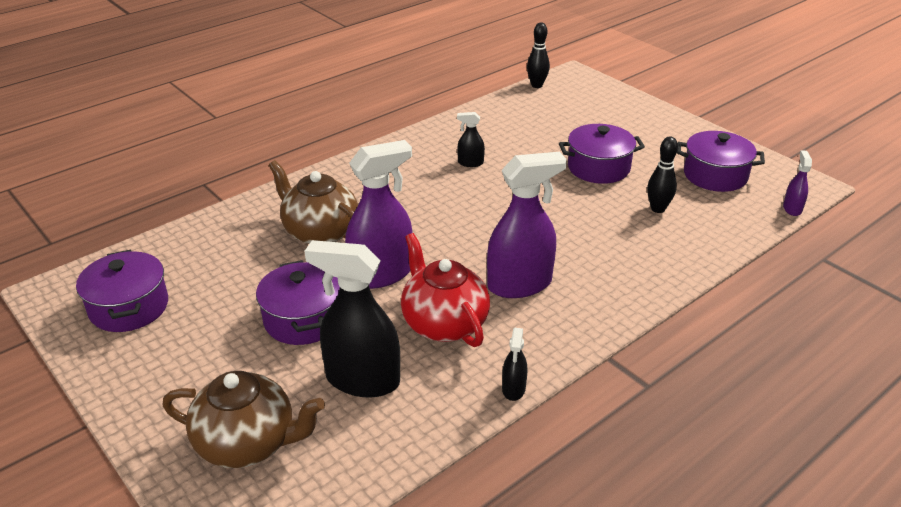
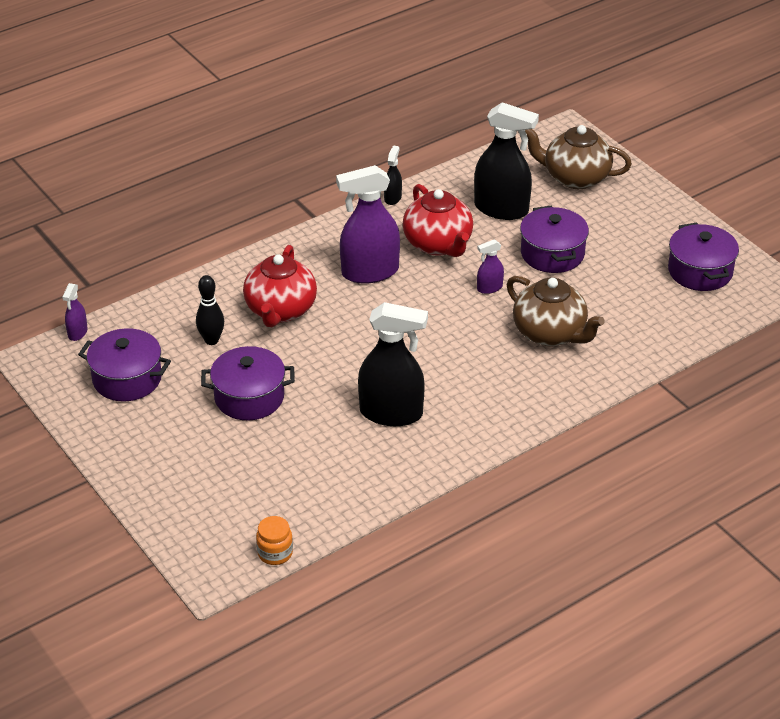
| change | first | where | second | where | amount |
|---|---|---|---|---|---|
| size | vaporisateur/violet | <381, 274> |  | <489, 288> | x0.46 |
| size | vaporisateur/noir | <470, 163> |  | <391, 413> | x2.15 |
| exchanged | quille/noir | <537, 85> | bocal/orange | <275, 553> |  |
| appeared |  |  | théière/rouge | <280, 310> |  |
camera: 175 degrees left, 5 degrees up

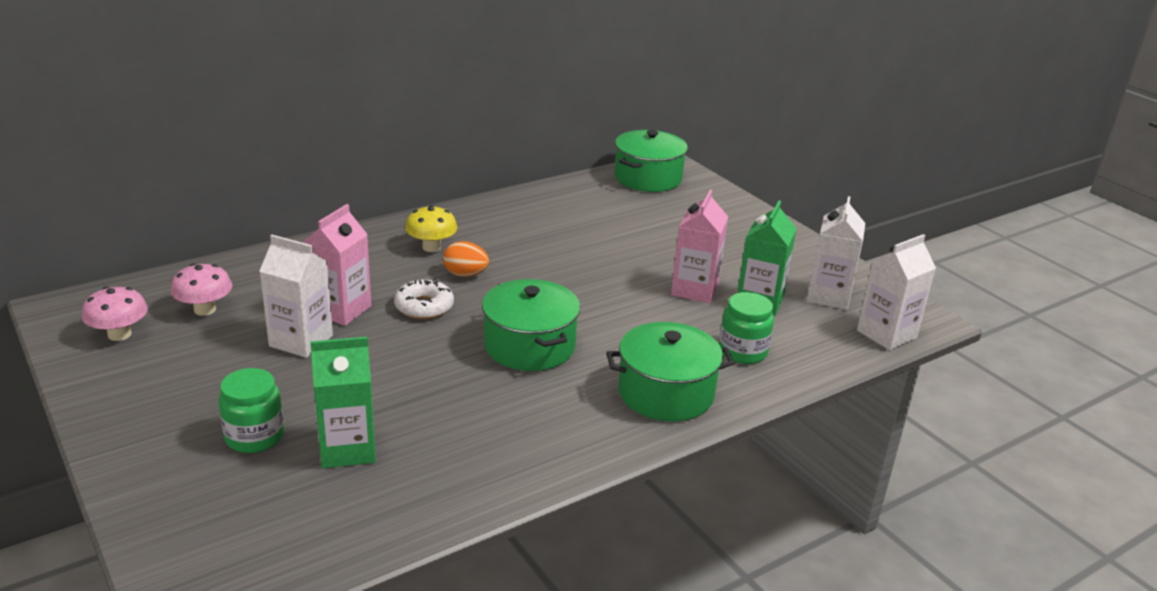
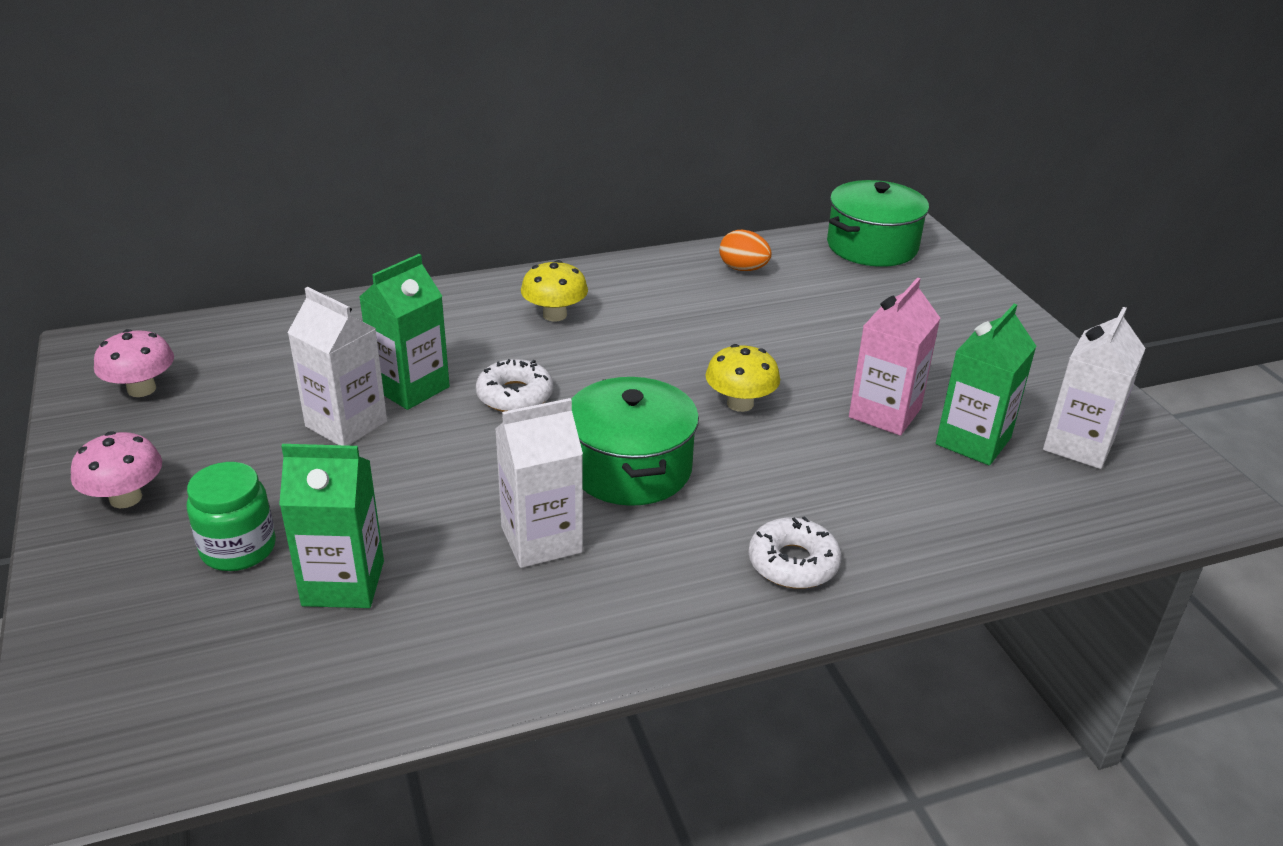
| change | first | where | second | where | amount |
|---|---|---|---|---|---|
| relocated | champignon/rose | <205, 309> |  | <125, 498> |  |
| colour | brique de lait/rose | <341, 310> | brique de lait/vert | <410, 388> |  |
| relocated | œuf/orange | <465, 274> |  | <743, 269> |  |
| exchanged | marmite/vert | <666, 393> | beignet/blanc | <793, 563> |  |
| missing | bocal/vert | <742, 352> |  |  |  |
| relocated | brique de lait/blanc | <886, 334> |  | <541, 540> |  |
| appeared |  |  | champignon/jaune | <740, 403> |  |
camera: 15 degrees right, 5 degrees up

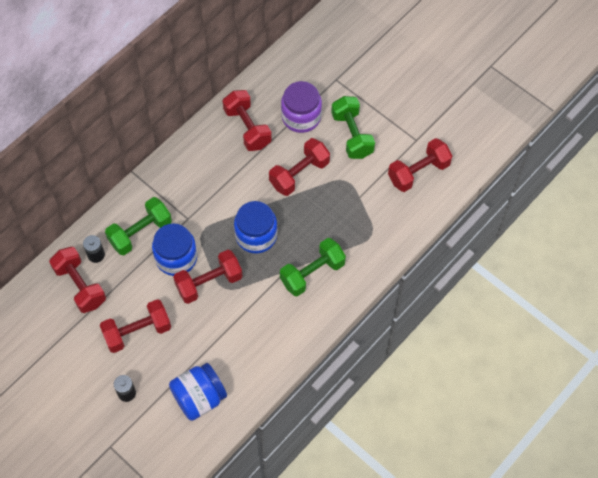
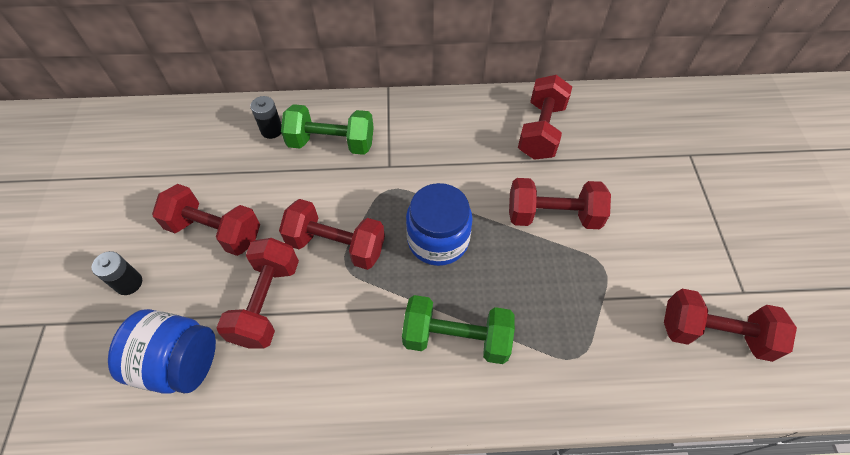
| change | first | where | second | where | amount |
|---|---|---|---|---|---|
| relocated | haltère/rouge | <80, 286> |  | <266, 302> |  |
| missing | bocal/bleu | <176, 258> |  |  |  |
| missing | bocal/violet | <301, 117> |  |  |  |
| missing | haltère/vert | <352, 135> |  |  |  |
camera: 45 degrees right, 5 degrees down

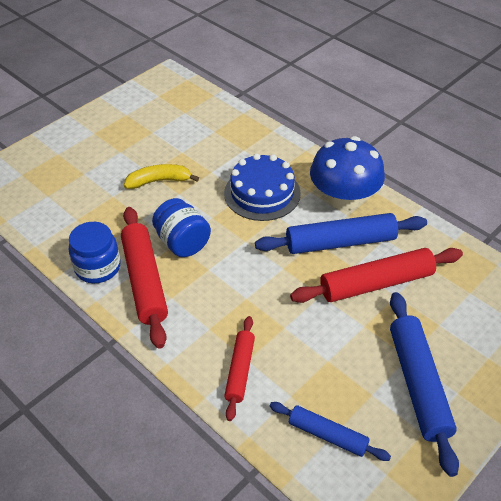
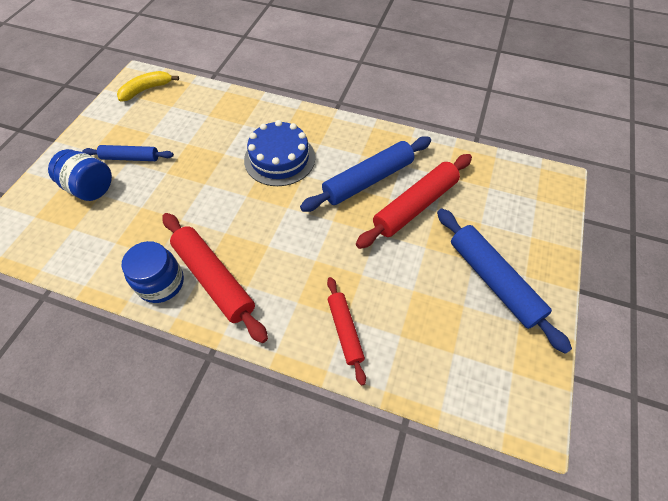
| change | first | where | second | where | amount |
|---|---|---|---|---|---|
| relocated | banane/jaune | <159, 181> |  | <146, 90> |  |
| relocated | bocal/bleu | <182, 243> |  | <90, 188> |  |
| relocated | rouleau à pâtisserie/bleu | <327, 435> |  | <130, 158> |  |
| missing | champignon/bleu | <343, 199> |  |  |  |
camera: 25 degrees left, 10 degrees up

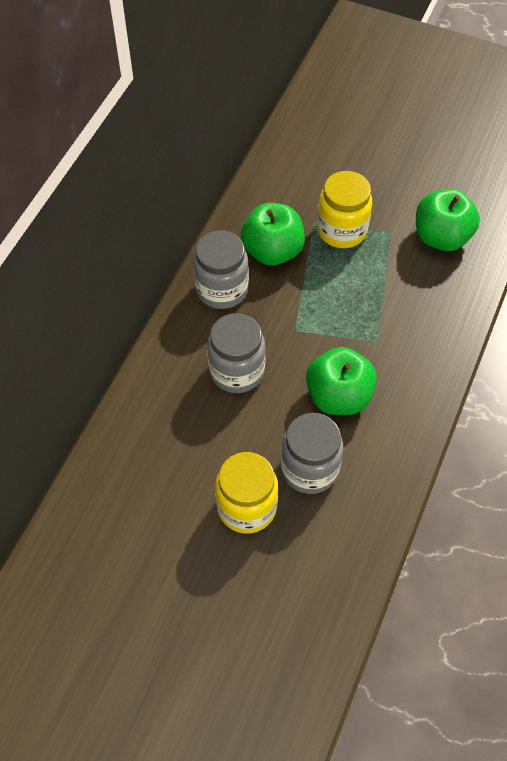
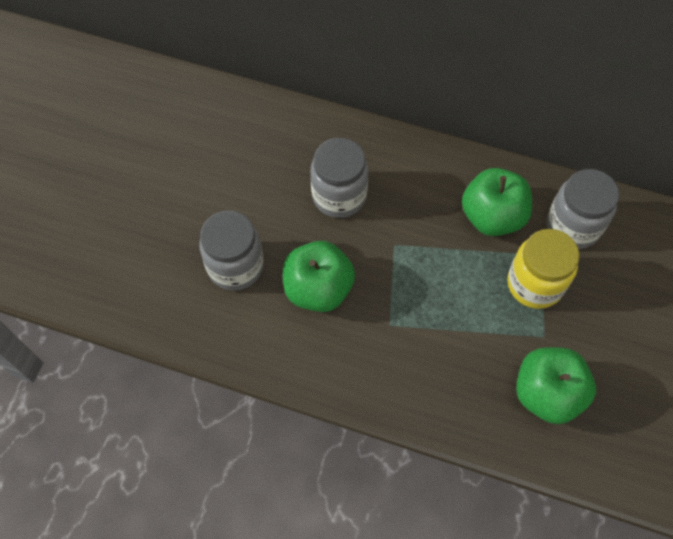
| change | first | where | second | where | amount |
|---|---|---|---|---|---|
| relocated | bocal/gris | <222, 289> |  | <573, 226> |  |
| missing | bocal/jaune | <247, 507> |  |  |  |
camera: 85 degrees right, 5 degrees up

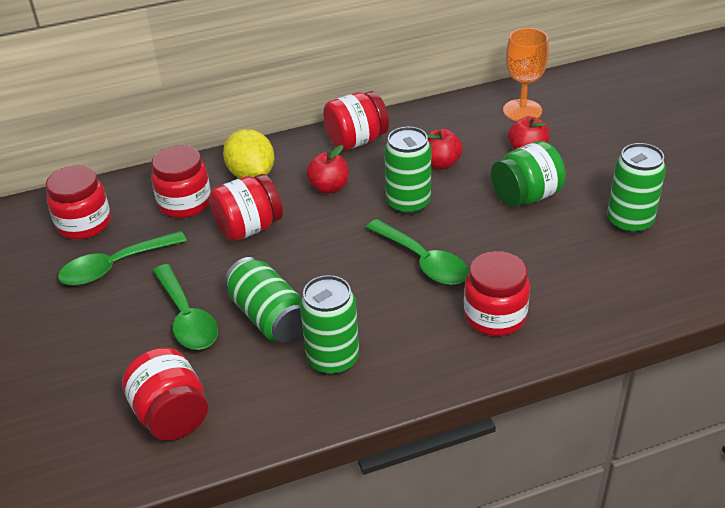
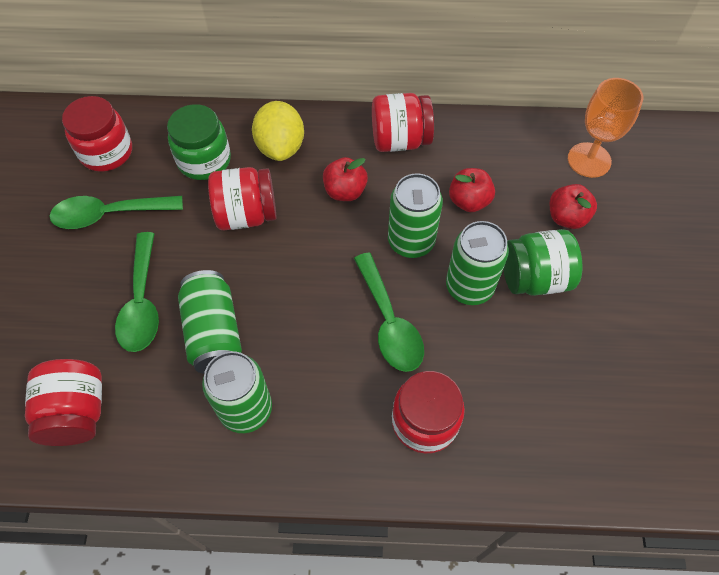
| change | first | where | second | where | amount |
|---|---|---|---|---|---|
| colour | bocal/rouge | <185, 203> | bocal/vert | <204, 160> |  |
| relocated | canette/vert | <629, 222> |  | <469, 287> |  |
camera: 20 degrees right, 20 degrees up

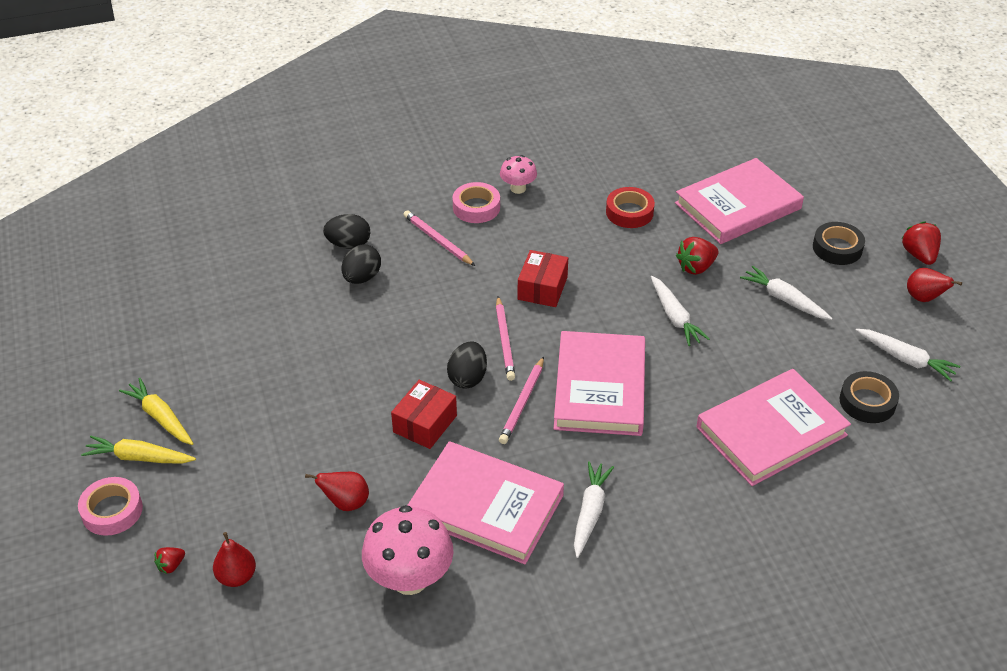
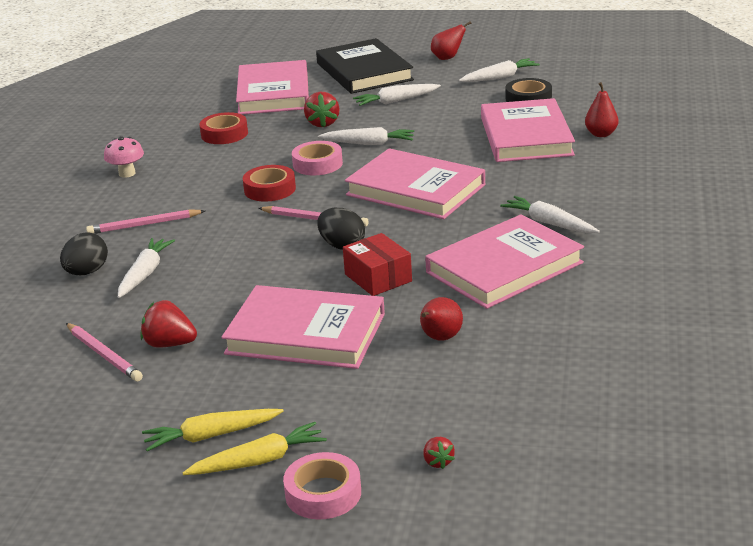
| change | first | where | second | where | amount |
|---|---|---|---|---|---|
| spun | carotte/jaune | <139, 457> |  | <259, 461> | 150 degrees counterclockwise |
| relocated | poire/rouge | <237, 577> |  | <601, 134> |  |
| exchanged | œuf/noir | <362, 278> | carotte/blanc | <145, 274> |  |
| missing | champignon/rose | <409, 578> |  |  |  |
| relocated | ruban adhésif/rose | <476, 207> |  | <317, 164> |  |
| relocated | crayon/rose | <522, 402> |  | <103, 354> |  |
| exchanged | boîte/rouge | <542, 288> | ruban adhésif/rouge | <270, 189> |  |
| exchanged | ruban adhésif/noir | <837, 248> | livre/noir | <364, 72> |  |
| relocated | fraise/rouge | <919, 255> |  | <170, 344> |  |
| appeared |  |  | livre/rose | <305, 334> |  |
camera: 60 degrees left, 15 degrees down

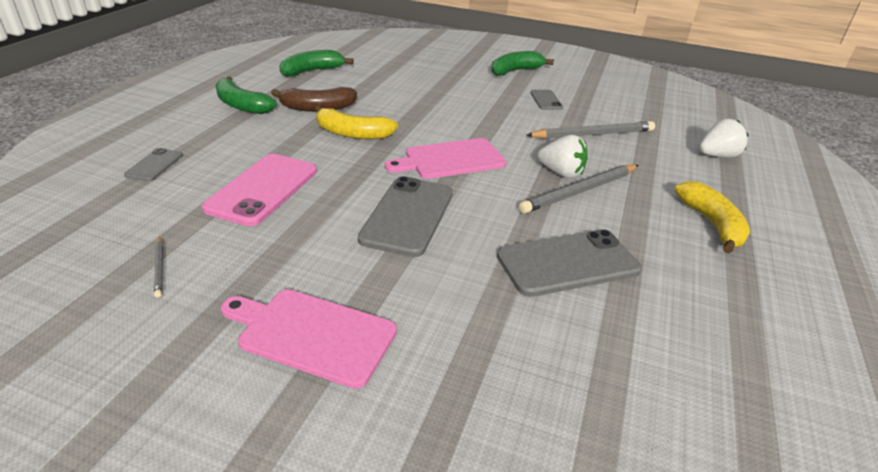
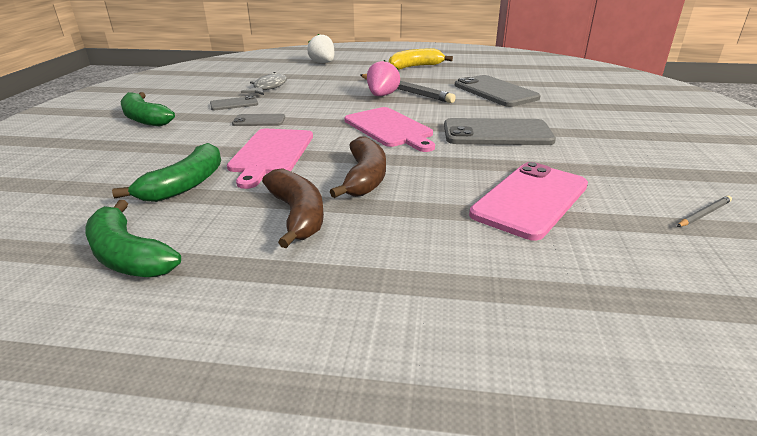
| change | first | where | second | where | amount |
|---|---|---|---|---|---|
| relocated | téléphone/gris | <154, 165> |  | <259, 121> |  |
| spun | téléphone/rose | <263, 189> |  | <530, 200> | 60 degrees counterclockwise |
| relocated | banane/vert | <241, 105> |  | <185, 185> |  |
| relocated | planche à découper/rose | <312, 335> |  | <271, 153> |  |
| colour | banane/jaune | <352, 133> | banane/marron | <365, 178> |  |
| missing | crayon/gris | <593, 134> |  |  |  |
| colour | fraise/blanc | <561, 173> | fraise/rose | <382, 96> |  |
| appeared |  |  | poisson/gris | <268, 87> |  |
camera: 100 degrees left, 5 degrees down

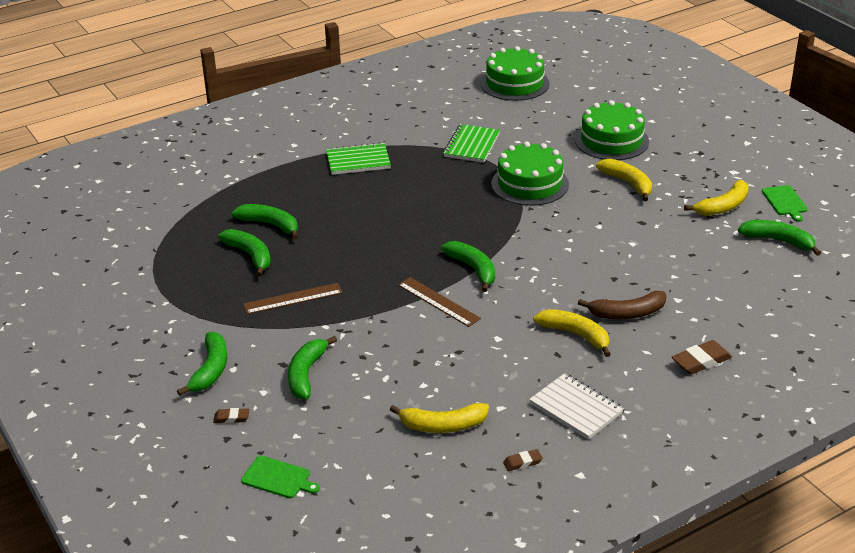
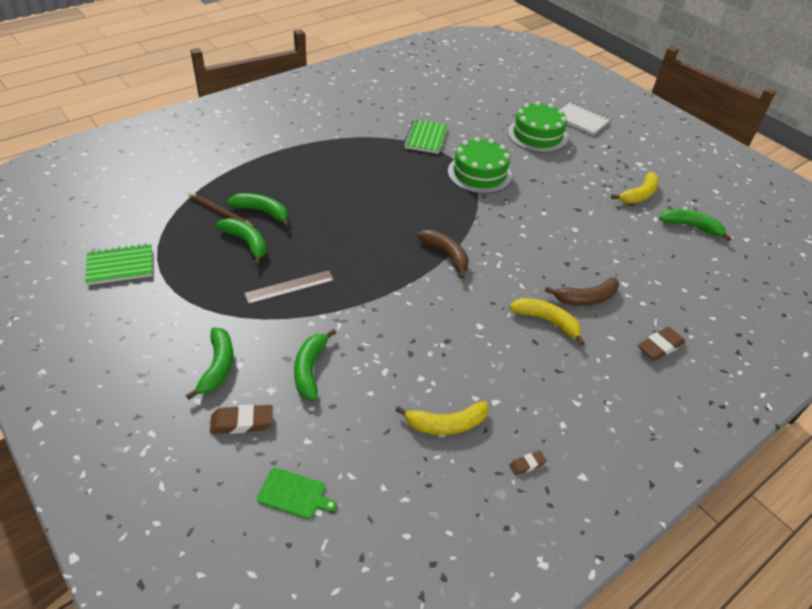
| change | first | where | second | where | amount |
|---|---|---|---|---|---|
| size | gomme/marron | <231, 418> |  | <242, 422> | x1.78 |
| relocated | carnet/vert | <358, 161> |  | <120, 266> |  |
| missing | règle/marron | <438, 301> |  |  |  |
| colour | banane/vert | <473, 269> | banane/marron | <446, 255> |  |
| missing | gâteau/vert | <515, 83> |  |  |  |
| relocated | carnet/blanc | <576, 408> |  | <580, 120> |  |
| missing | banane/jaune | <628, 183> |  |  |  |
| missing | planche à découper/vert | <785, 202> |  |  |  |
| appeared |  |  | crayon/marron | <220, 212> |  |
camera: 10 degrees left, 10 degrees up

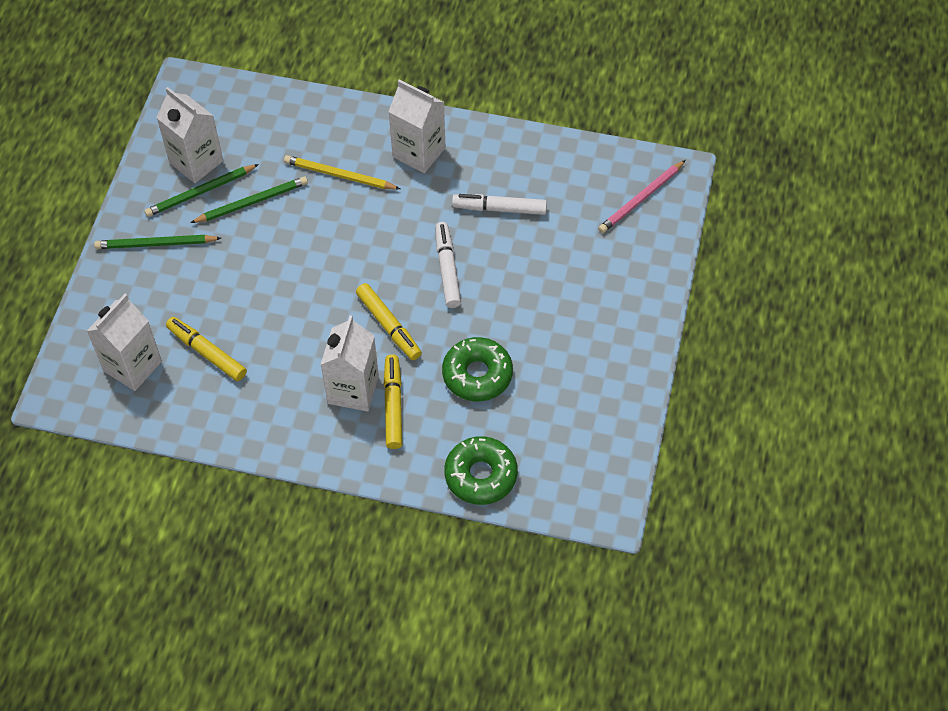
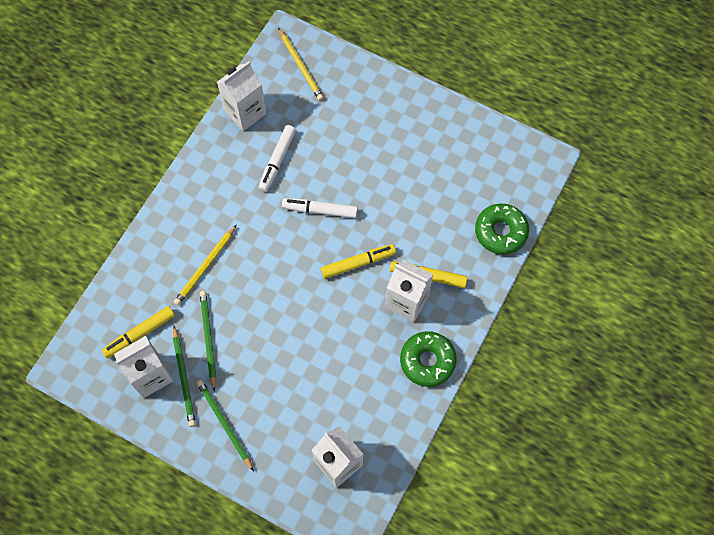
| change | first | where | second | where | amount |
|---|---|---|---|---|---|
| spun | crayon/vert | <155, 244> |  | <224, 424> | 135 degrees clockwise |
| relocated | feutre/jaune | <207, 352> |  | <140, 334> |  |
| relocated | brique de lait/blanc | <419, 152> |  | <245, 112> |  |
| relocated | beignet/vert | <477, 375> |  | <427, 361> |  |
| colour | crayon/rose | <641, 199> | crayon/jaune | <301, 66> |  |
camera: 75 degrees left, 10 degrees up

